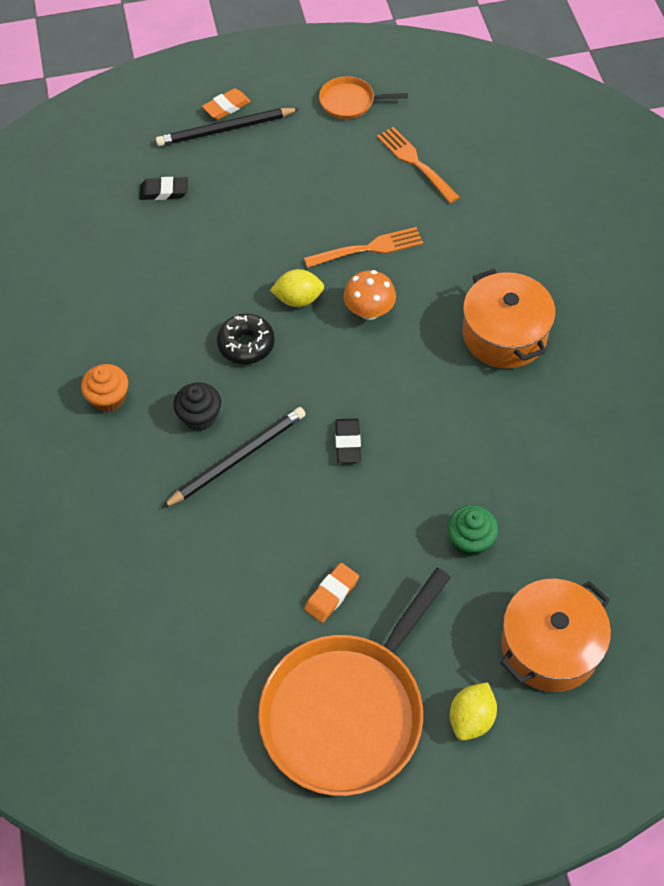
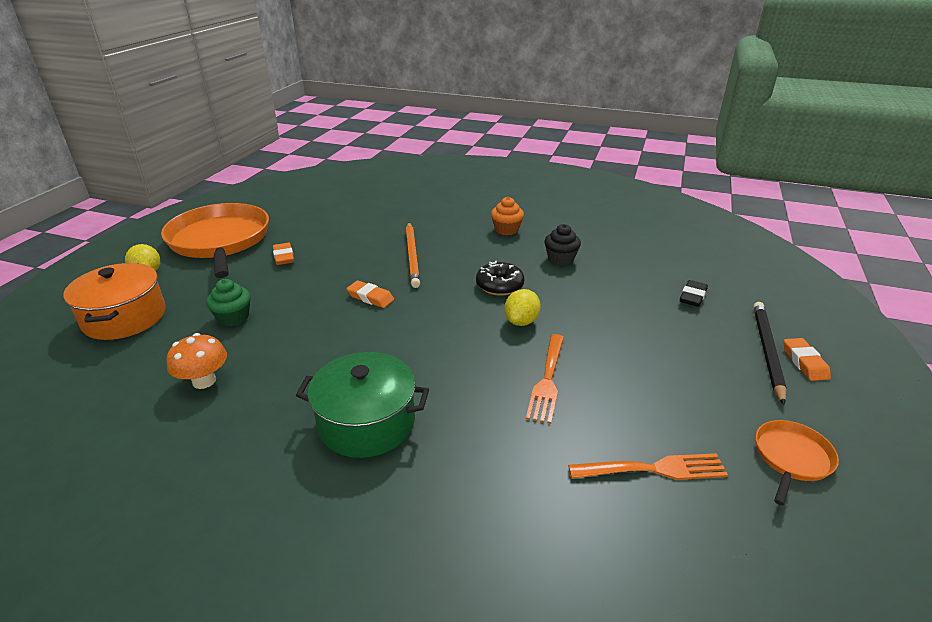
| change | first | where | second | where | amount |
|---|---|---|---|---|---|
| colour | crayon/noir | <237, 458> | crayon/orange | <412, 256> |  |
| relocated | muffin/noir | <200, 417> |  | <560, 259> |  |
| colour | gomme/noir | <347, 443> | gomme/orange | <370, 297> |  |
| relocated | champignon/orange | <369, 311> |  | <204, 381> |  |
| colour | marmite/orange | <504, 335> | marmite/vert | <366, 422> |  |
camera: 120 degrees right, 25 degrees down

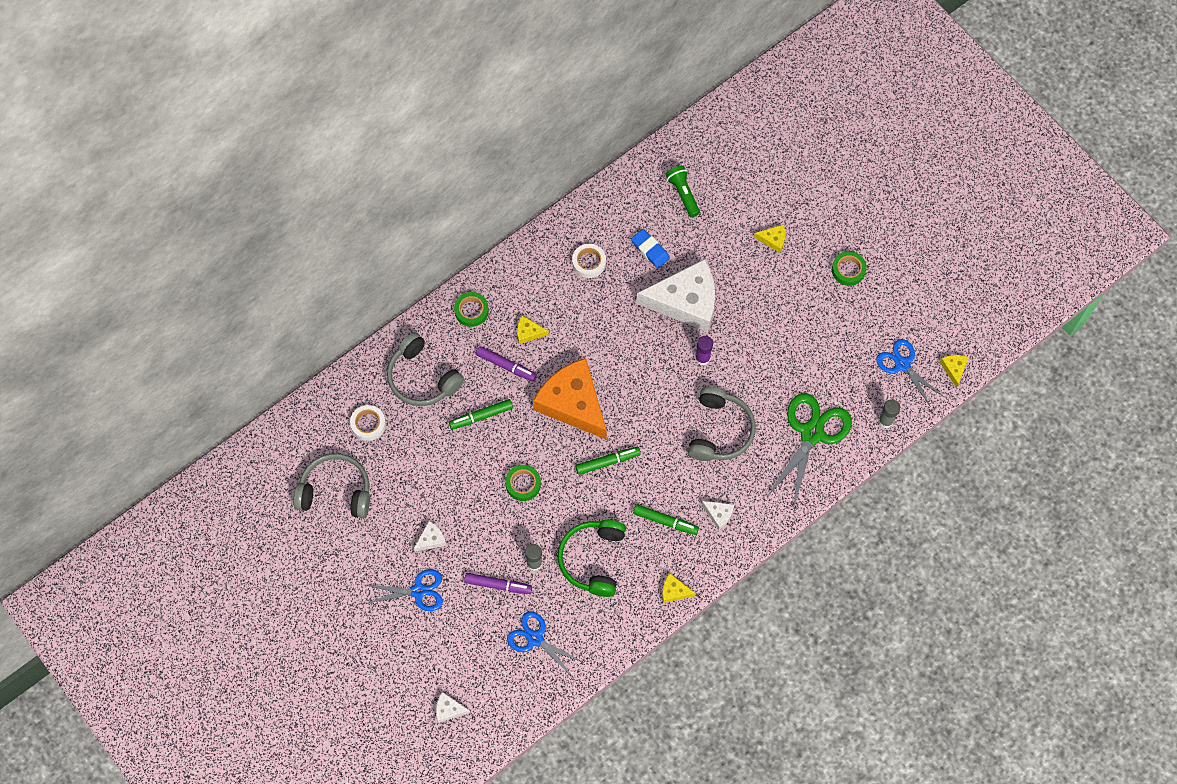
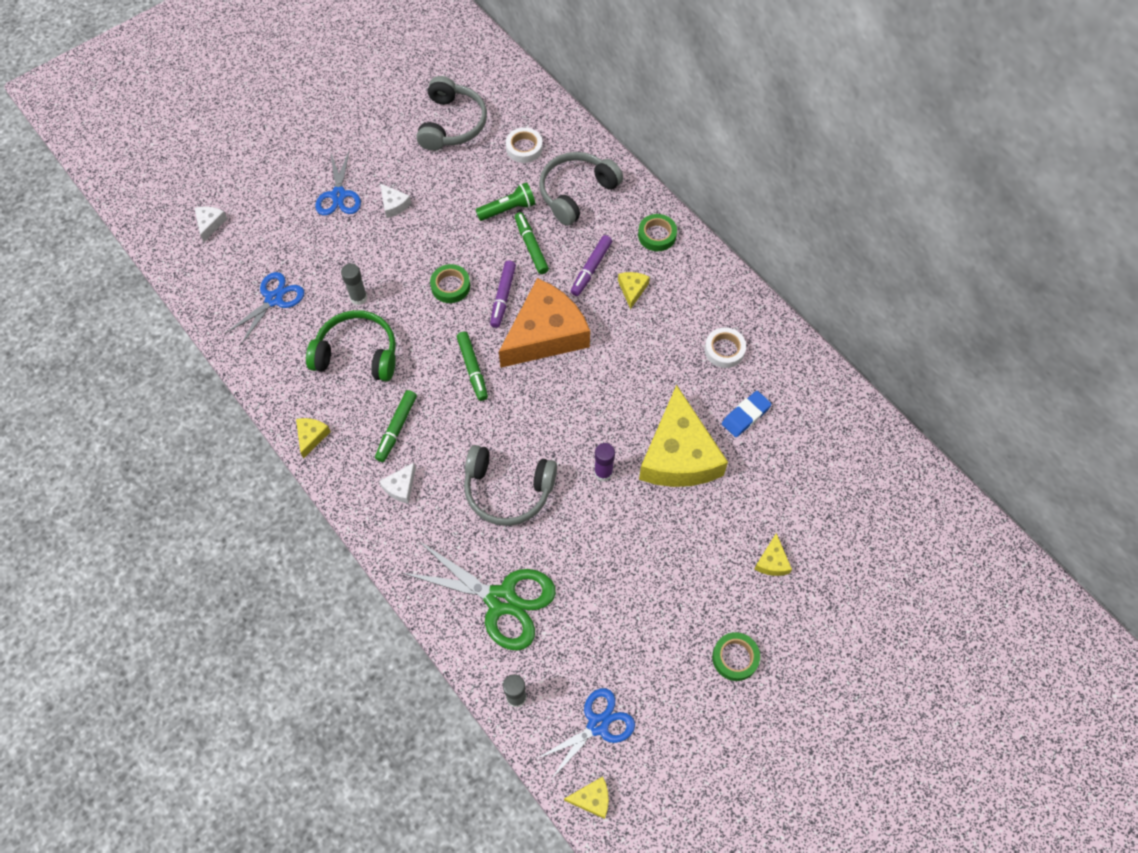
| change | first | where | second | where | amount |
|---|---|---|---|---|---|
| relocated | feutre/violet | <498, 585> |  | <503, 297> |  |
| colour | fromage/blanc | <685, 301> | fromage/jaune | <679, 455> |  |
| relocated | lampe de poche/vert | <683, 194> |  | <508, 209> |  |
camera: 90 degrees right, 5 degrees down

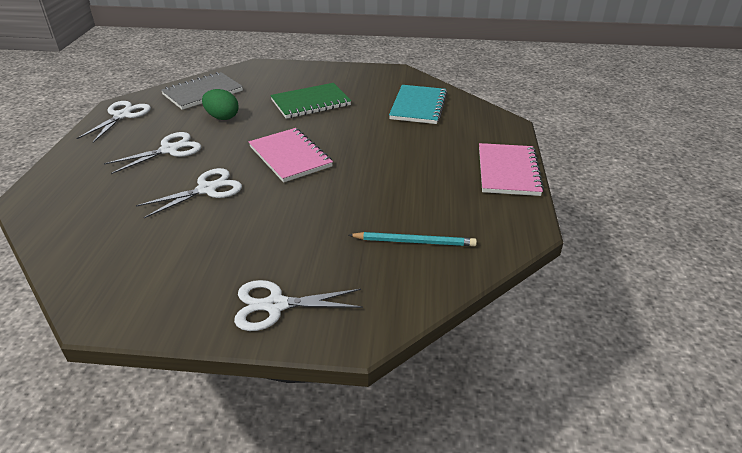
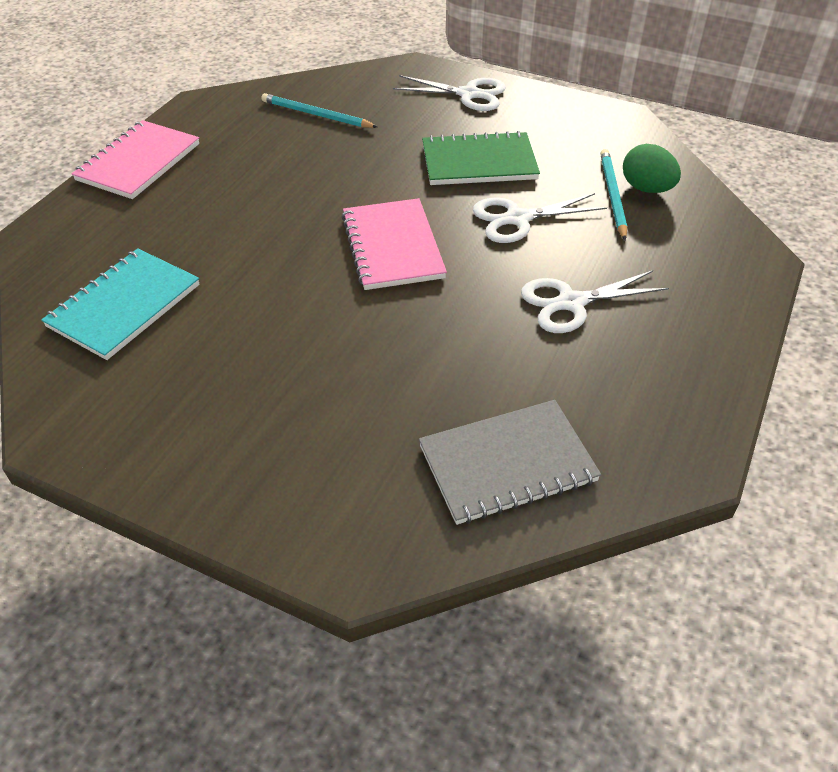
| change | first | where | second | where | amount |
|---|---|---|---|---|---|
| missing | ciseaux/blanc | <122, 116> |  |  |  |
| relocated | œuf/vert | <222, 117> |  | <646, 188> |  |
| relocated | carnet/vert | <310, 103> |  | <479, 162> |  |
| appeared |  |  | crayon/turquoise | <612, 195> |  |
camera: 160 degrees left, 10 degrees up

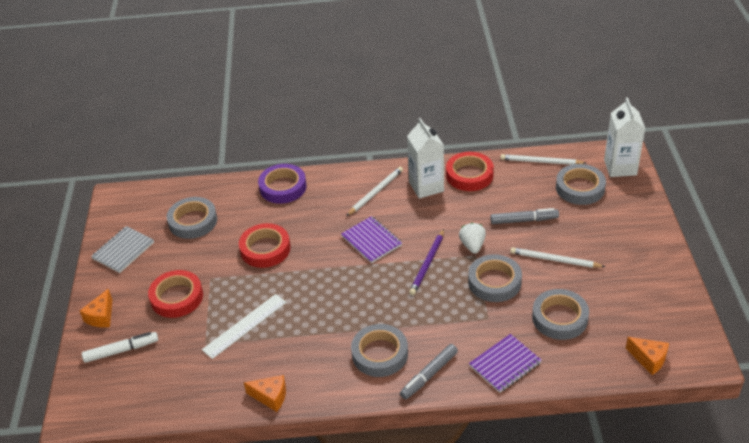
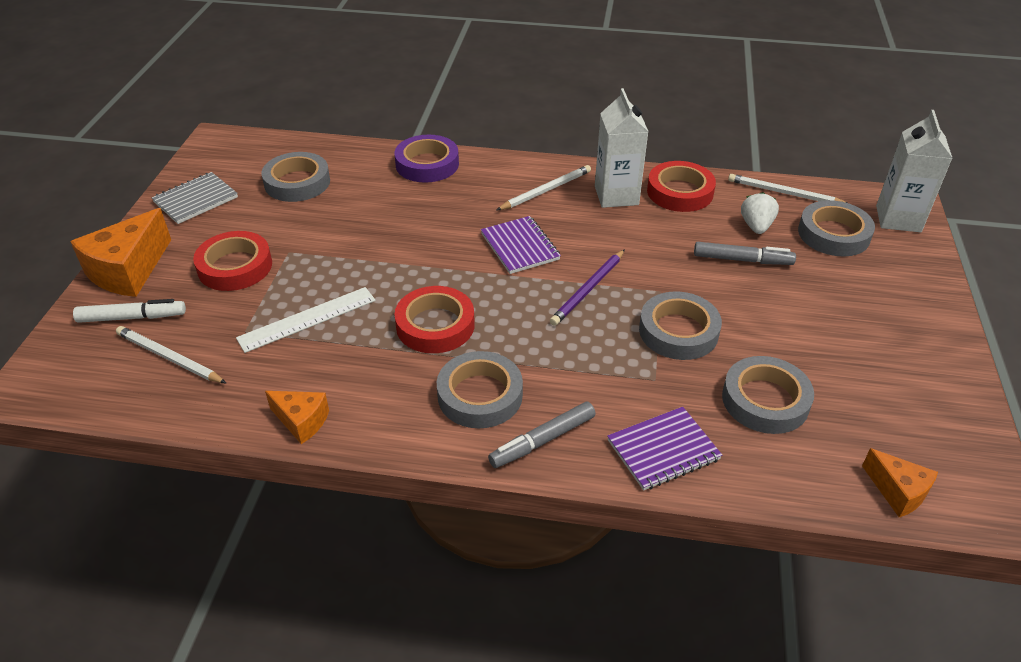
| change | first | where | second | where | amount |
|---|---|---|---|---|---|
| size | fromage/orange | <101, 316> |  | <129, 271> | x1.78 |
| relocated | ruban adhésif/rouge | <265, 249> |  | <435, 325> |  |
| relocated | fraise/blanc | <472, 245> |  | <756, 226> |  |
| relocated | crayon/blanc | <555, 260> |  | <169, 358> |  |
camera: 10 degrees right, 0 degrees up

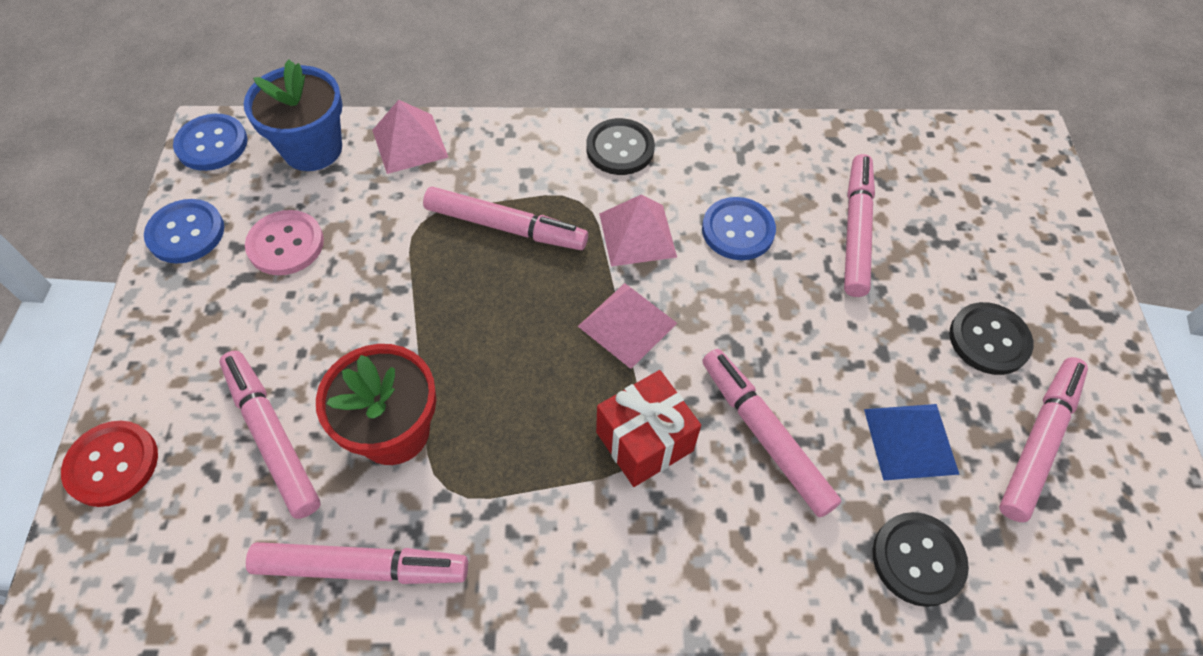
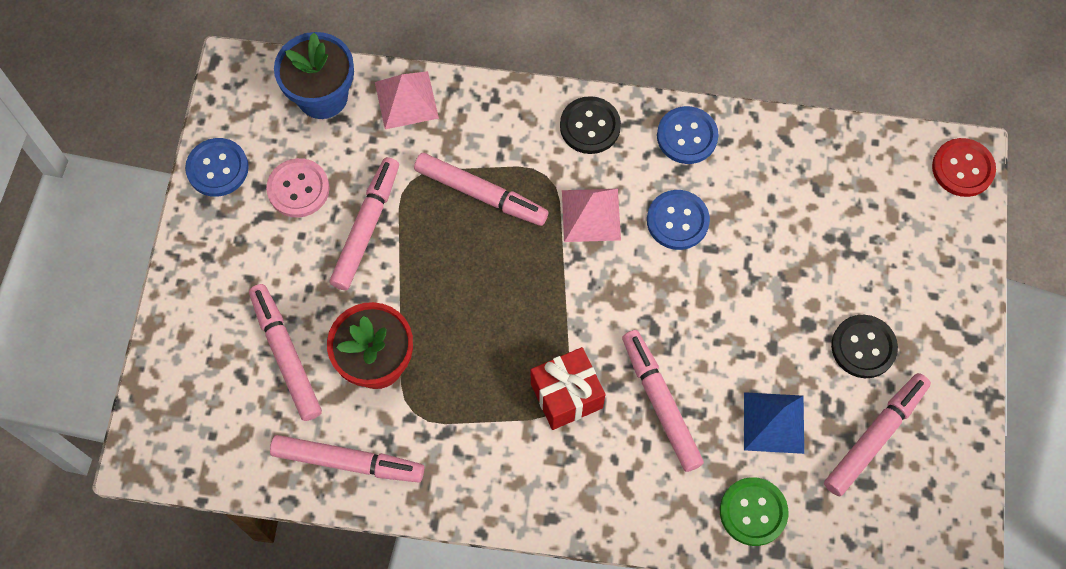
| change | first | where | second | where | amount |
|---|---|---|---|---|---|
| relocated | bouton/rouge | <112, 464> |  | <962, 168> |  |
| relocated | bouton/bleu | <212, 144> |  | <687, 136> |  |
| missing | pyramide/rose | <627, 324> |  |  |  |
| relocated | feutre/rose | <855, 231> |  | <366, 228> |  |
| colour | bouton/noir | <918, 559> | bouton/vert | <753, 512> |  |
camera: 10 degrees right, 10 degrees up

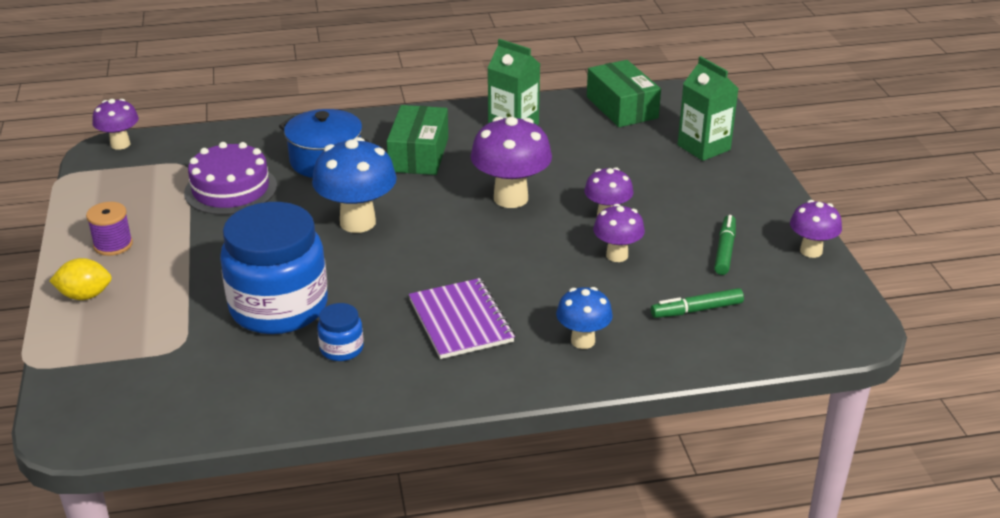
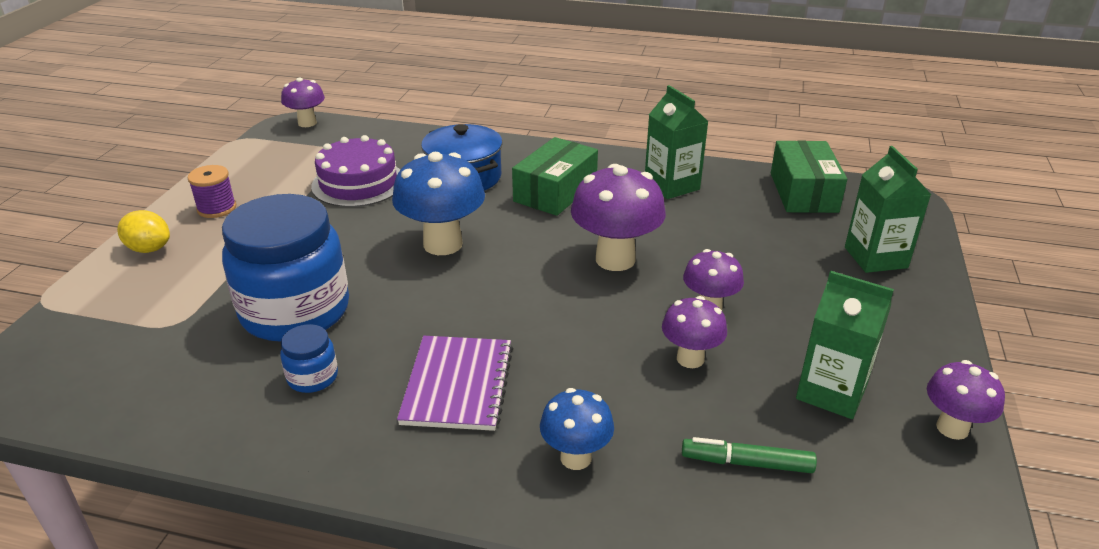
| change | first | where | second | where | amount |
|---|---|---|---|---|---|
| exchanged | feutre/vert | <725, 250> | brique de lait/vert | <831, 392> |  |
camera: 25 degrees right, 0 degrees up

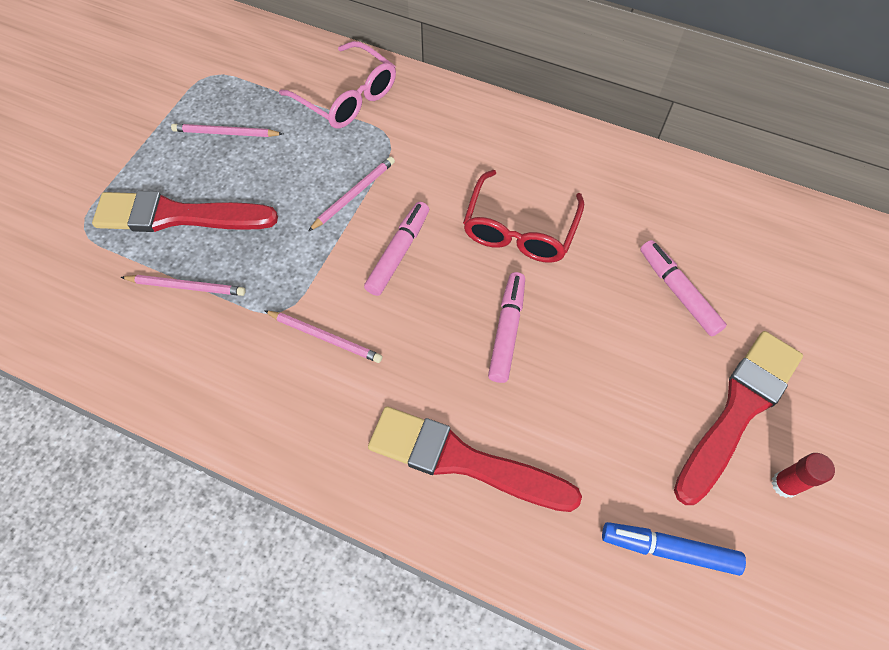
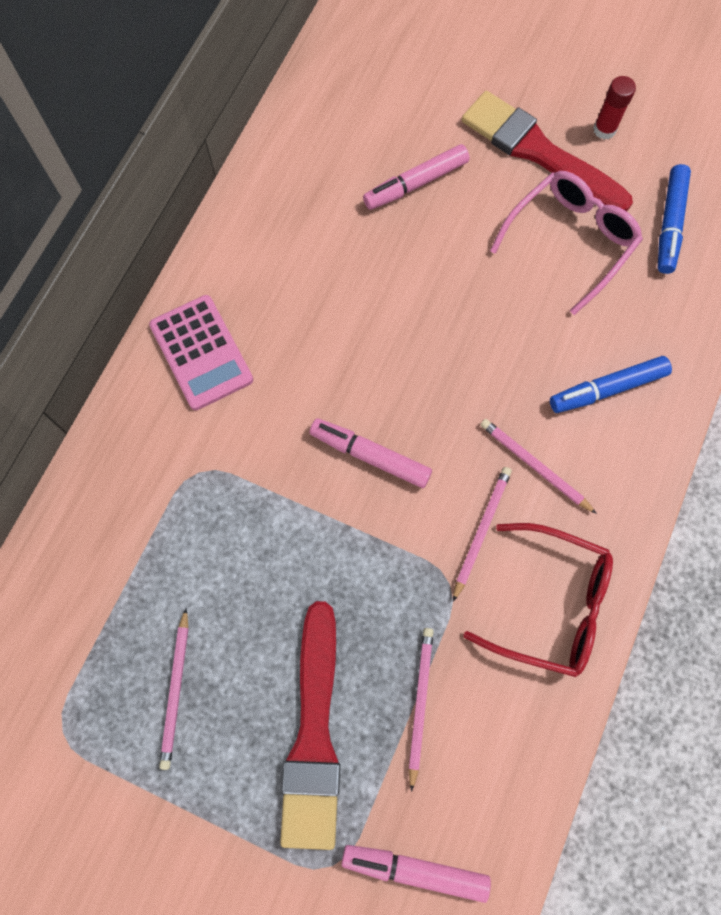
| change | first | where | second | where | amount |
|---|---|---|---|---|---|
| relocated | lunettes/rose | <347, 97> |  | <570, 241> |  |
| relocated | crayon/rose | <354, 194> |  | <534, 466> |  |
| exchanged | pinceau/rouge | <463, 460> | feutre/bleu | <607, 389> |  |
| relocated | lunettes/rouge | <519, 230> |  | <551, 604> |  |
| relocated | feutre/rose | <507, 330> |  | <415, 869> |  |
| appeared |  |  | calculatrice/rose | <201, 352> |  |
camera: 90 degrees left, 10 degrees up

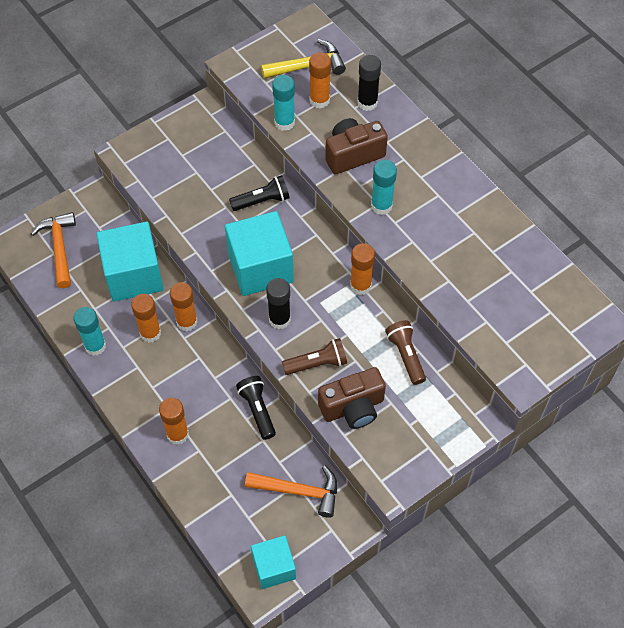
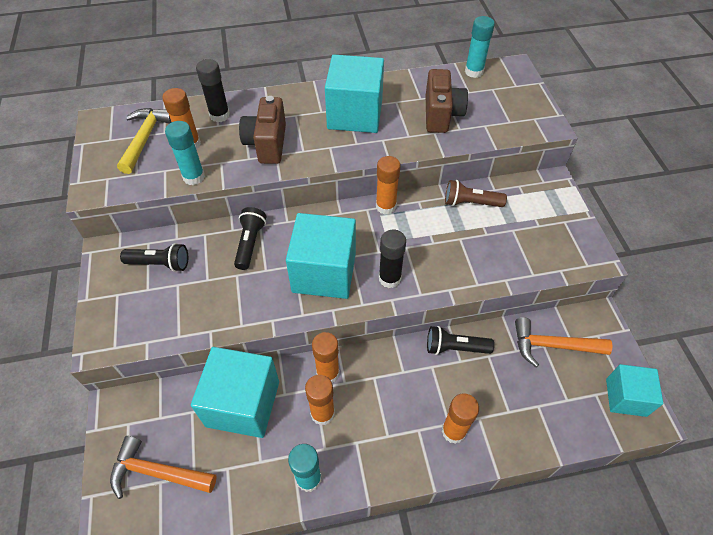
| change | first | where | second | where | amount |
|---|---|---|---|---|---|
| spun | marteau/orange | <299, 491> |  | <552, 345> | 120 degrees counterclockwise |
| missing | lampe de poche/marron | <317, 363> |  |  |  |
| relocated | appareil photo/marron | <353, 408> |  | <441, 115> |  |
| relocated | bâton de colle/turquoise | <381, 206> |  | <474, 72> |  |
| appeared |  |  | lampe de poche/noir | <160, 264> |  |
| appeared |  |  | cube/turquoise | <355, 114> |  |
camera: 65 degrees left, 5 degrees down

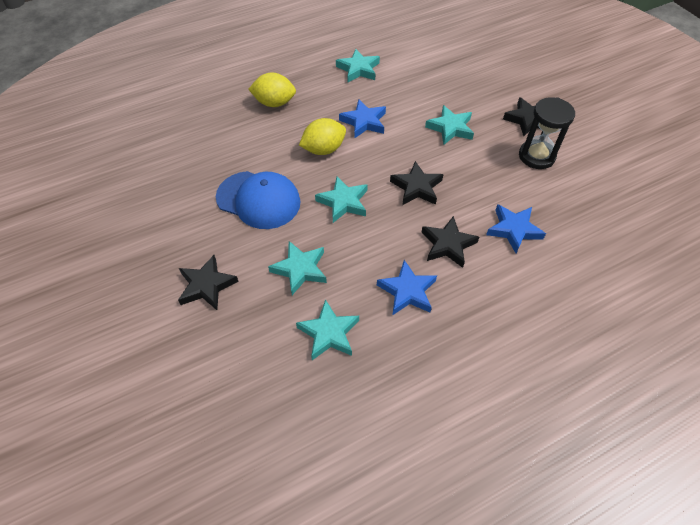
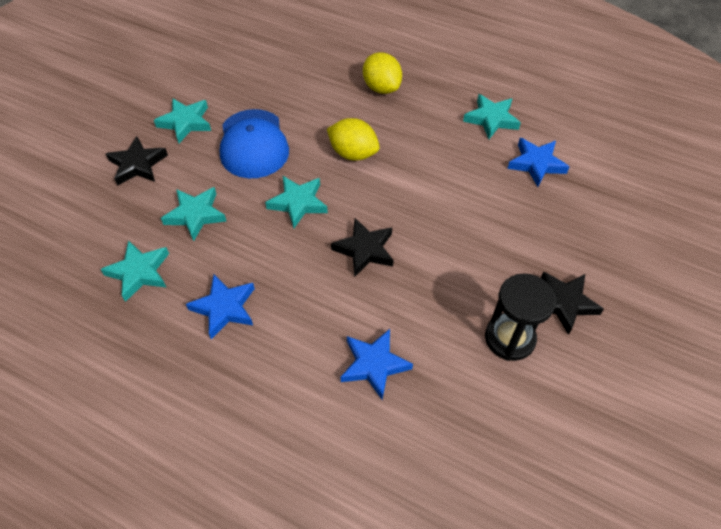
| change | first | where | second | where | amount |
|---|---|---|---|---|---|
| relocated | étoile/bleu | <364, 122> |  | <536, 164> |  |
| missing | étoile/noir | <448, 244> |  |  |  |
| relocated | étoile/turquoise | <450, 128> |  | <185, 122> |  |
camera: 55 degrees right, 0 degrees up

